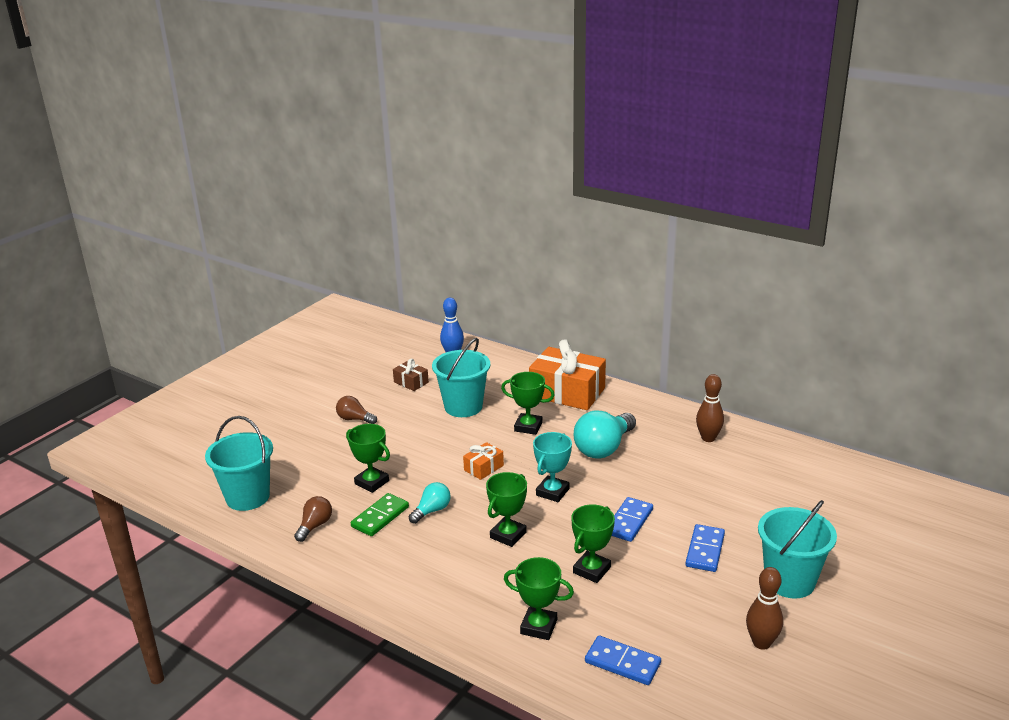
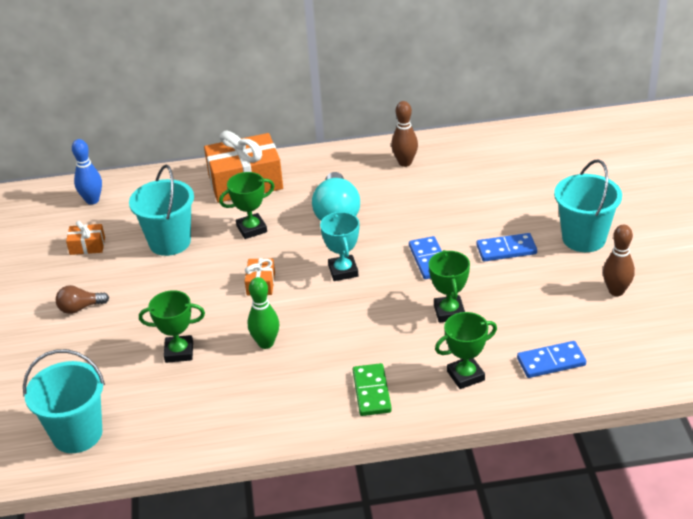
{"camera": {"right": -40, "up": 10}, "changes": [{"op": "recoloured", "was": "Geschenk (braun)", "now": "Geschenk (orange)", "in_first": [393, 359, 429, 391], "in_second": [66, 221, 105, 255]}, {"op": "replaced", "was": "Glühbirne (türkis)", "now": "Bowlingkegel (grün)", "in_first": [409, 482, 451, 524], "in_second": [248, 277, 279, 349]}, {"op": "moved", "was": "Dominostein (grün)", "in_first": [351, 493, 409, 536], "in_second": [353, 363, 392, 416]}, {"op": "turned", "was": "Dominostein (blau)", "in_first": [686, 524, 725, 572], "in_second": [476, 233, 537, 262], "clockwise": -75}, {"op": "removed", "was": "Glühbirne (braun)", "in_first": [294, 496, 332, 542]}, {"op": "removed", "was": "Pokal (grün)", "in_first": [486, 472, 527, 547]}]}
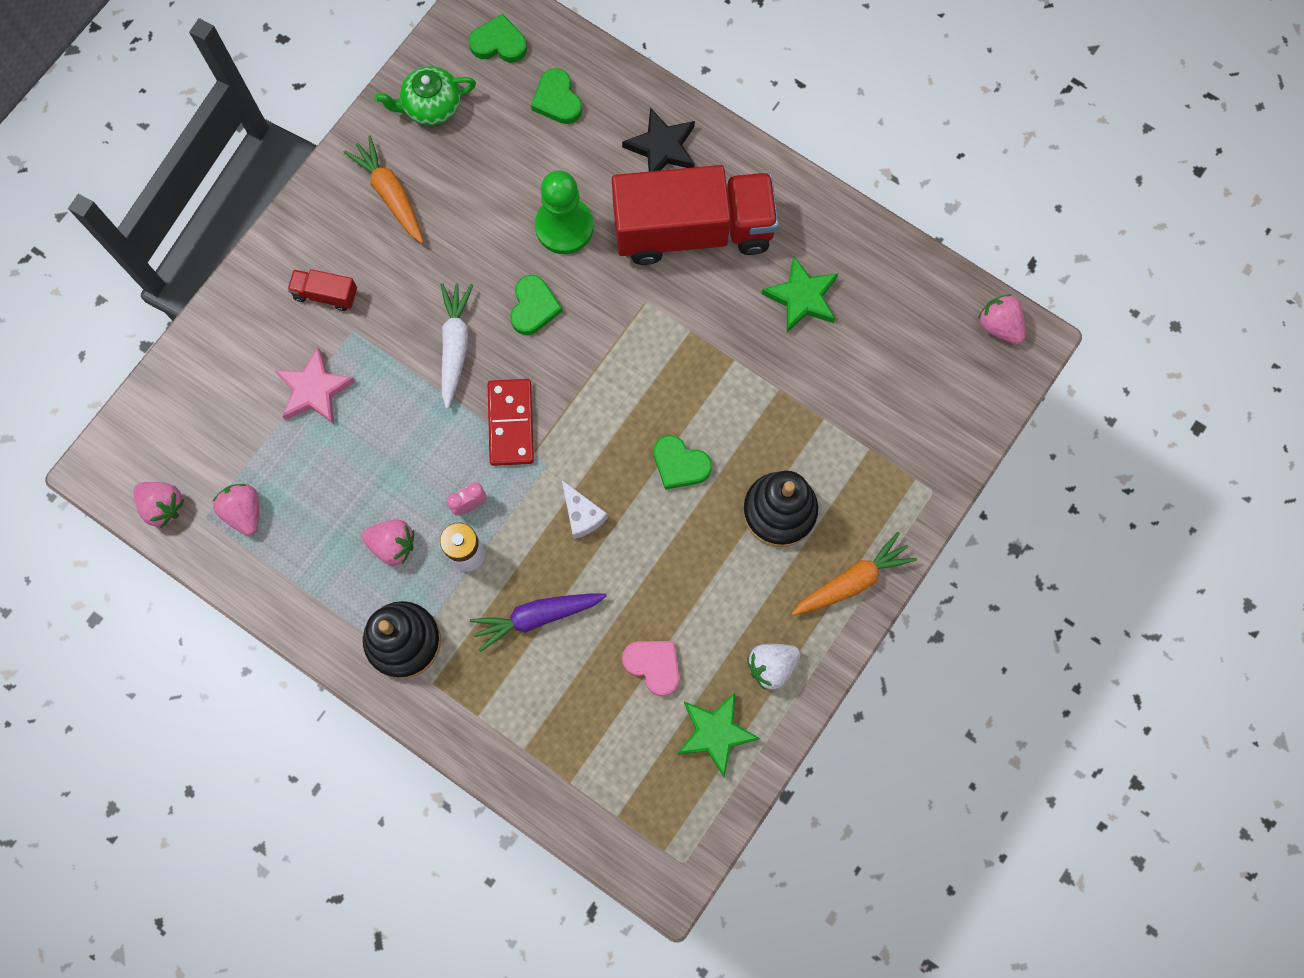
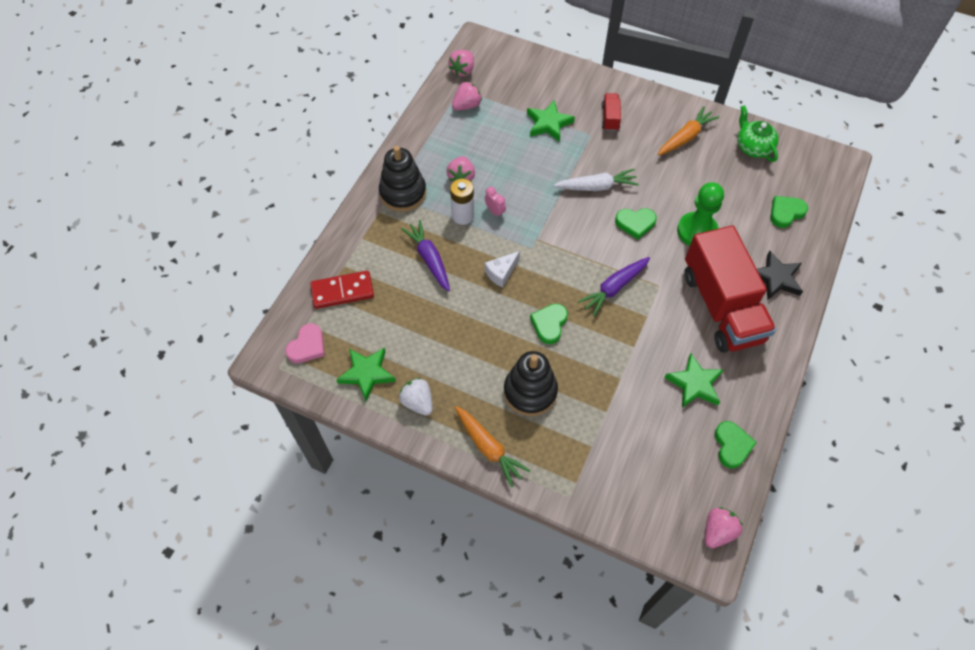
{"camera": {"right": 80, "up": -15}, "changes": [{"op": "moved", "was": "Herz (rosa)", "in_first": [622, 641, 679, 696], "in_second": [285, 323, 325, 363]}, {"op": "moved", "was": "Dominostein (rot)", "in_first": [488, 379, 534, 466], "in_second": [310, 271, 374, 309]}, {"op": "recoloured", "was": "Stern (rosa)", "now": "Stern (grün)", "in_first": [274, 347, 356, 424], "in_second": [527, 100, 575, 142]}, {"op": "added", "now": "Karotte (lila)", "in_second": [578, 257, 650, 317]}, {"op": "moved", "was": "Herz (grün)", "in_first": [469, 14, 527, 63], "in_second": [715, 421, 757, 468]}]}
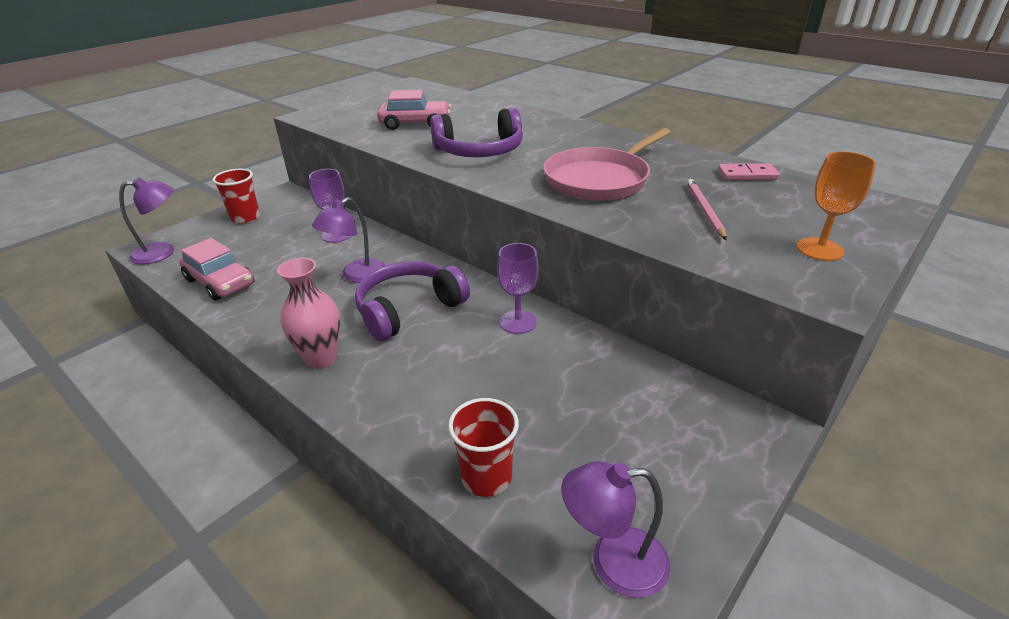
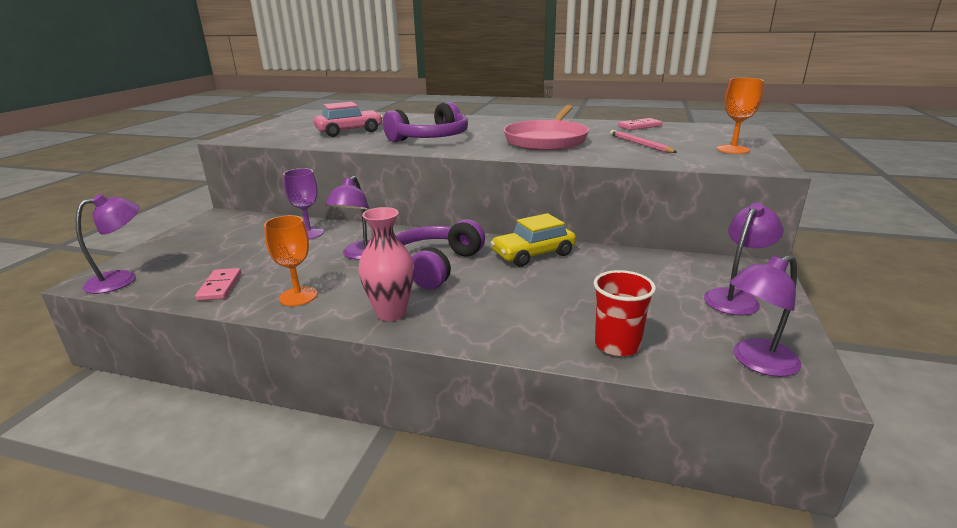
{"camera": {"right": -25, "up": -10}, "changes": [{"op": "replaced", "was": "Auto (rosa)", "now": "Dominostein (rosa)", "in_first": [179, 238, 255, 301], "in_second": [195, 268, 241, 301]}, {"op": "added", "now": "Kelch (orange)", "in_second": [264, 215, 317, 306]}, {"op": "replaced", "was": "Kelch (lila)", "now": "Auto (gelb)", "in_first": [497, 243, 539, 334], "in_second": [490, 213, 576, 267]}, {"op": "added", "now": "Lampe (lila)", "in_second": [704, 203, 783, 315]}, {"op": "removed", "was": "Becher (rot)", "in_first": [213, 169, 260, 224]}]}
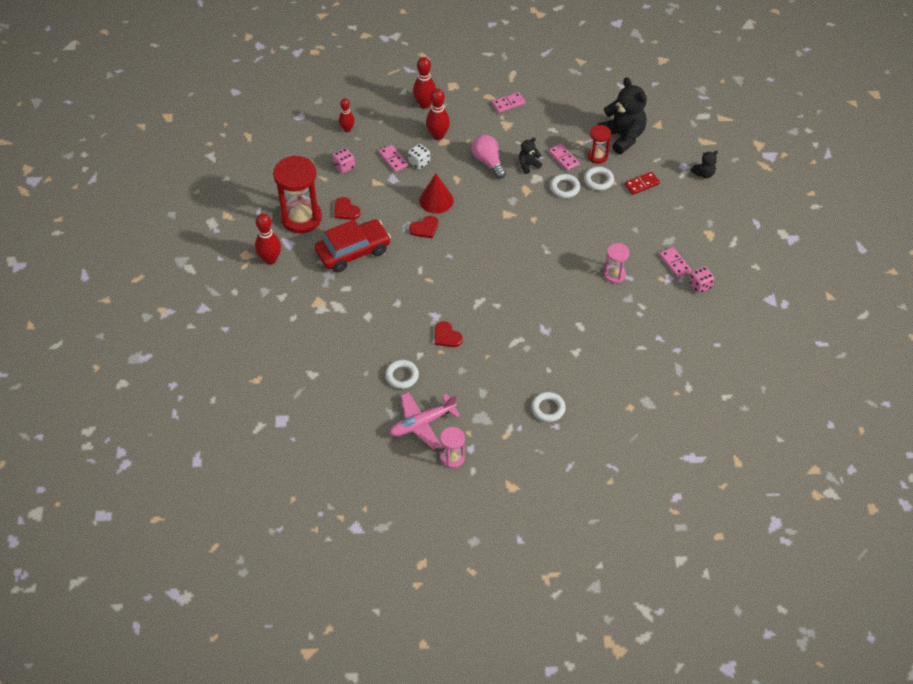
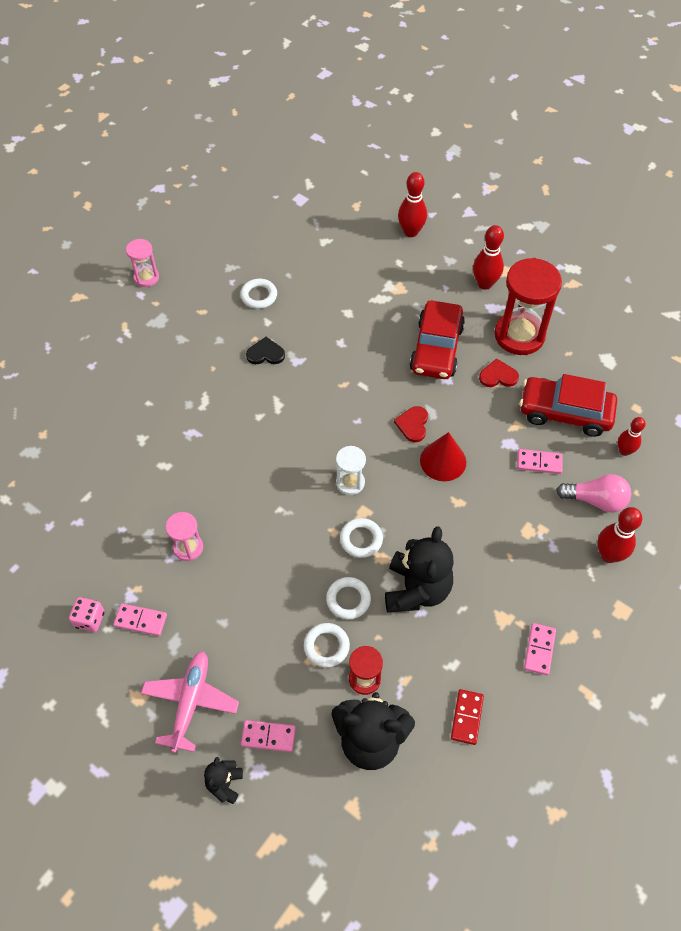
{"camera": {"right": 130, "up": 5}, "changes": [{"op": "moved", "was": "Flugzeug (rosa)", "in_first": [389, 392, 460, 450], "in_second": [141, 651, 239, 753]}, {"op": "moved", "was": "Dominostein (rosa)", "in_first": [549, 144, 580, 171], "in_second": [241, 720, 296, 752]}, {"op": "recoloured", "was": "Herz (rot)", "now": "Herz (schwarz)", "in_first": [435, 321, 463, 347], "in_second": [246, 337, 285, 364]}, {"op": "added", "now": "Sanduhr (weiß)", "in_second": [336, 446, 366, 495]}, {"op": "moved", "was": "Ring (weiß)", "in_first": [532, 392, 566, 422], "in_second": [340, 518, 383, 558]}, {"op": "resized", "was": "Teddybär (schwarz)", "in_first": [519, 138, 542, 174], "in_second": [385, 526, 454, 612], "ratio": 2.04}, {"op": "moved", "was": "Bowlingkegel (rot)", "in_first": [426, 88, 450, 140], "in_second": [398, 172, 427, 237]}, {"op": "moved", "was": "Dominostein (rot)", "in_first": [625, 172, 660, 195], "in_second": [451, 689, 484, 745]}, {"op": "replaced", "was": "Spielwürfel (rosa)", "now": "Auto (rot)", "in_first": [333, 148, 355, 174], "in_second": [519, 374, 617, 437]}, {"op": "moved", "was": "Glühbirne (rosa)", "in_first": [472, 135, 506, 179], "in_second": [556, 474, 631, 512]}, {"op": "removed", "was": "Spielwürfel (weiß)", "in_first": [408, 144, 430, 169]}]}
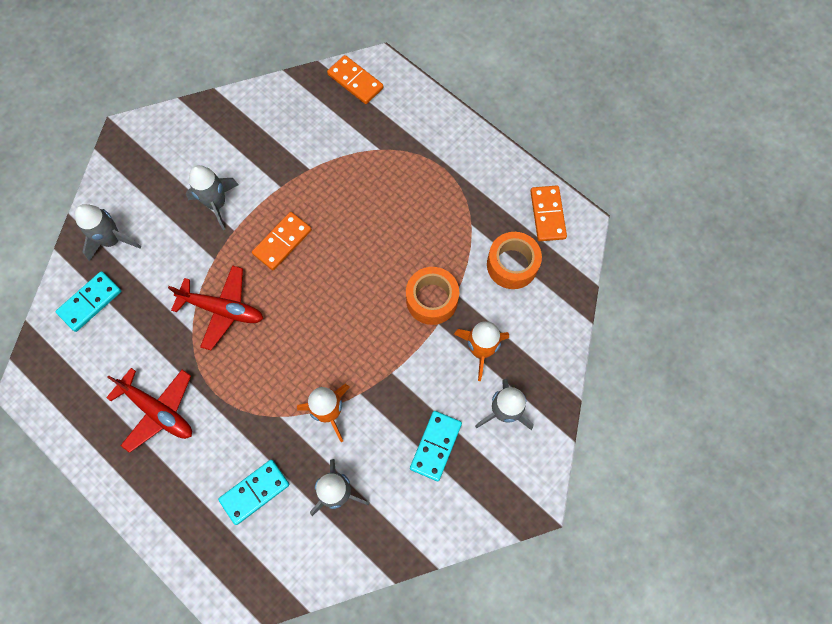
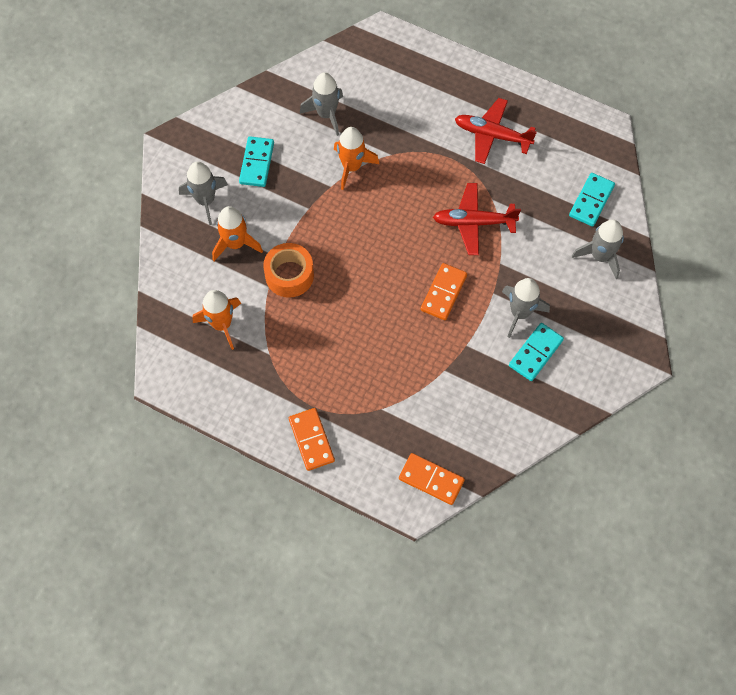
{"camera": {"right": 165, "up": -5}, "changes": [{"op": "replaced", "was": "Klebeband (orange)", "now": "Rakete (orange)", "in_first": [487, 232, 542, 289], "in_second": [193, 290, 241, 350]}, {"op": "moved", "was": "Dominostein (orange)", "in_first": [530, 185, 567, 241], "in_second": [289, 408, 335, 471]}, {"op": "moved", "was": "Dominostein (türkis)", "in_first": [218, 460, 289, 525], "in_second": [509, 323, 564, 381]}]}
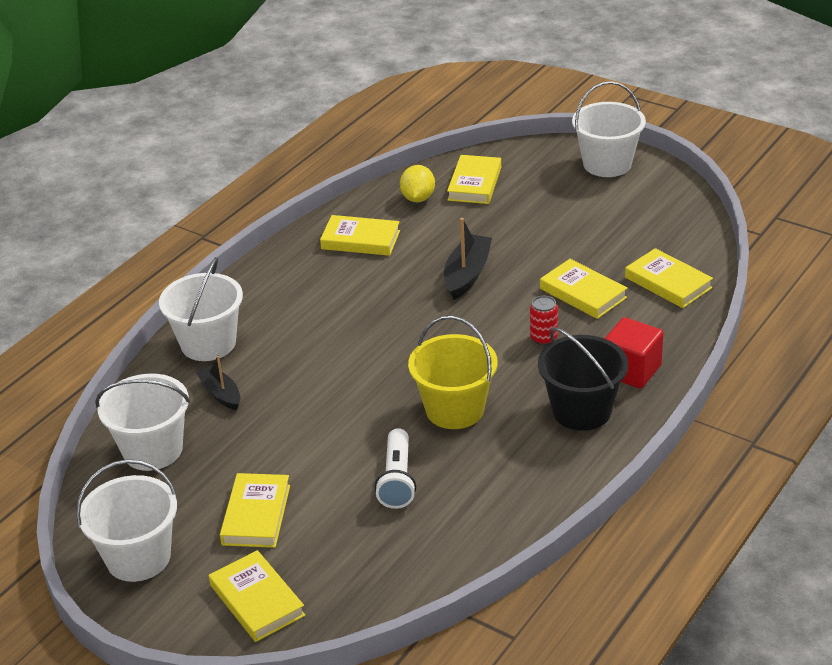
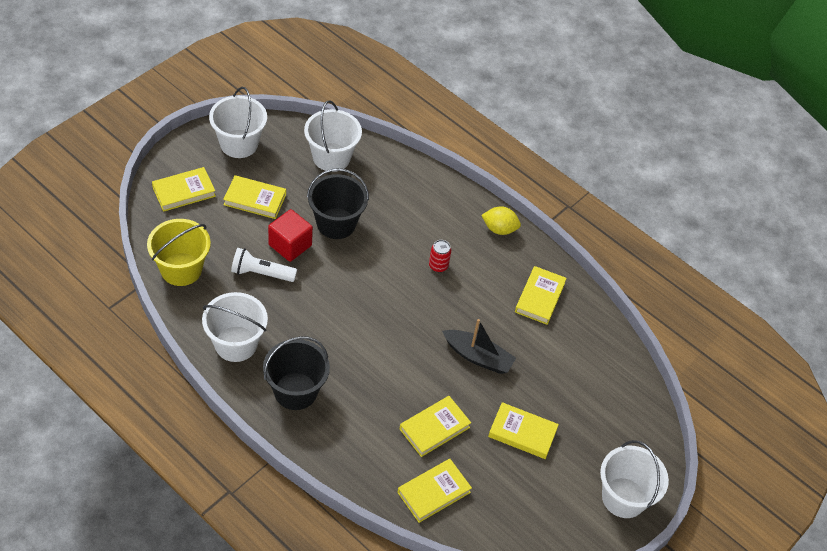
{"camera": {"right": 90, "up": 15}, "changes": [{"op": "moved", "was": "Eimer (gelb)", "in_first": [408, 316, 498, 429], "in_second": [147, 219, 211, 286]}, {"op": "moved", "was": "Eimer (weiß)", "in_first": [159, 257, 243, 361], "in_second": [202, 292, 268, 362]}, {"op": "moved", "was": "Kubus (rot)", "in_first": [604, 317, 664, 389], "in_second": [268, 209, 313, 262]}, {"op": "added", "now": "Eimer (schwarz)", "in_second": [307, 168, 369, 239]}, {"op": "moved", "was": "Dose (rot)", "in_first": [530, 296, 558, 345], "in_second": [429, 240, 451, 272]}, {"op": "moved", "was": "Zitrone (gelb)", "in_first": [400, 165, 435, 202], "in_second": [481, 206, 521, 235]}, {"op": "moved", "was": "Buch (gelb)", "in_first": [447, 155, 501, 204], "in_second": [488, 402, 559, 459]}, {"op": "removed", "was": "Boot (schwarz)", "in_first": [196, 355, 240, 410]}]}
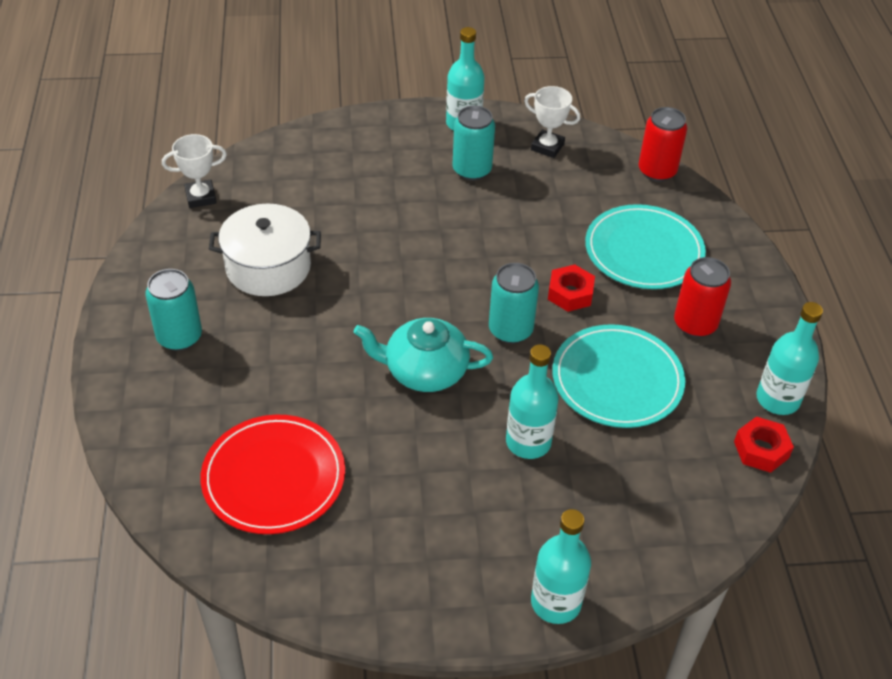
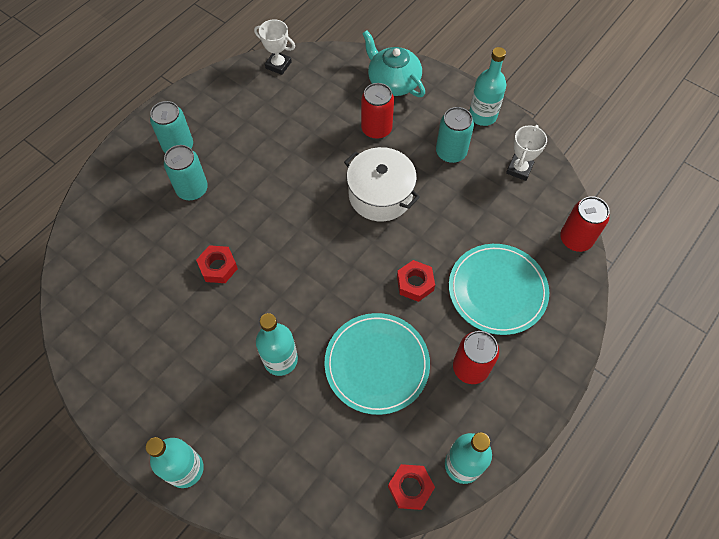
{"camera": {"right": 45, "up": 15}, "changes": [{"op": "moved", "was": "Dose (türkis)", "in_first": [489, 263, 539, 344], "in_second": [164, 145, 208, 200]}, {"op": "added", "now": "Sechskantmutter (rot)", "in_second": [196, 245, 238, 283]}, {"op": "moved", "was": "Kochtopf (weiß)", "in_first": [209, 204, 321, 296], "in_second": [344, 147, 420, 221]}, {"op": "added", "now": "Dose (rot)", "in_second": [361, 83, 394, 139]}, {"op": "moved", "was": "Teekanne (türkis)", "in_first": [353, 318, 493, 392], "in_second": [362, 31, 425, 97]}, {"op": "turned", "was": "Pokal (weiß)", "in_first": [524, 86, 580, 158], "in_second": [506, 125, 547, 181], "clockwise": 45}, {"op": "removed", "was": "Teller (rot)", "in_first": [201, 415, 345, 534]}]}
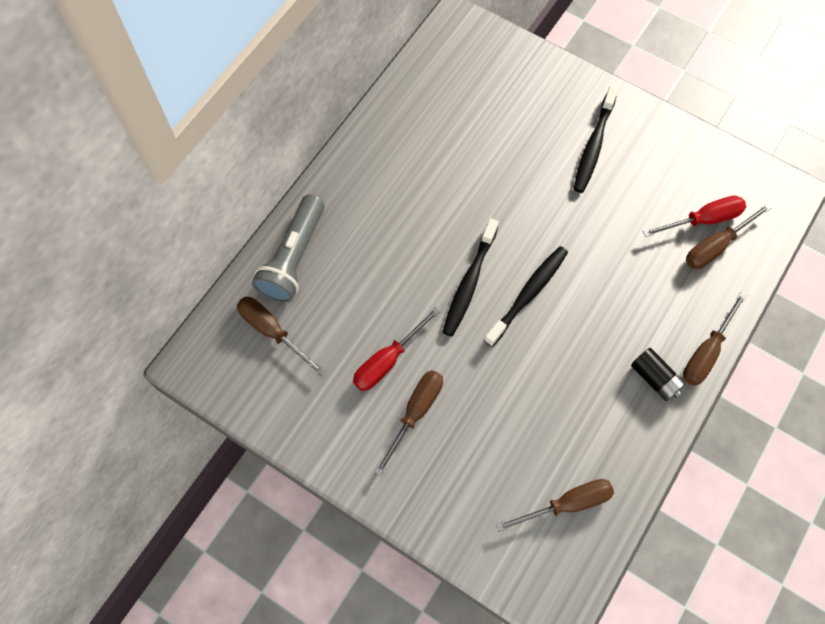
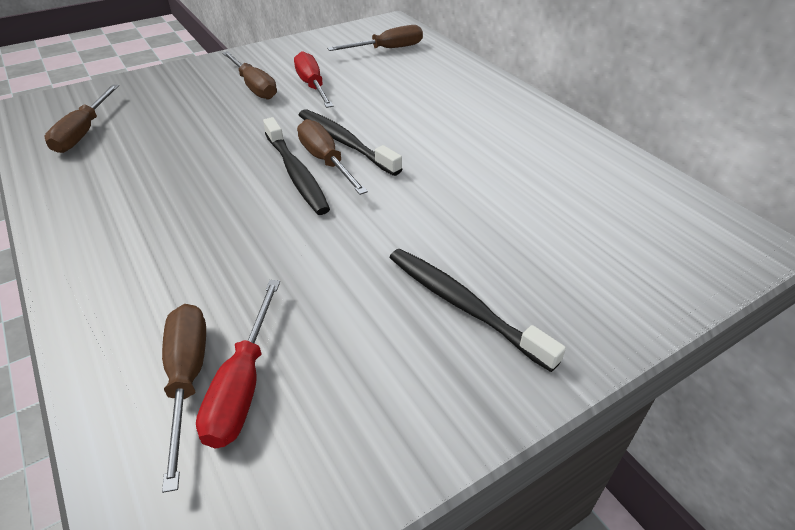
{"camera": {"right": 115, "up": -25}, "changes": [{"op": "moved", "was": "Schraubenzieher (braun)", "in_first": [683, 292, 747, 386], "in_second": [297, 119, 368, 195]}, {"op": "removed", "was": "Taschenlampe (grau)", "in_first": [252, 194, 325, 303]}, {"op": "removed", "was": "Batterie (schwarz)", "in_first": [631, 348, 686, 401]}]}
